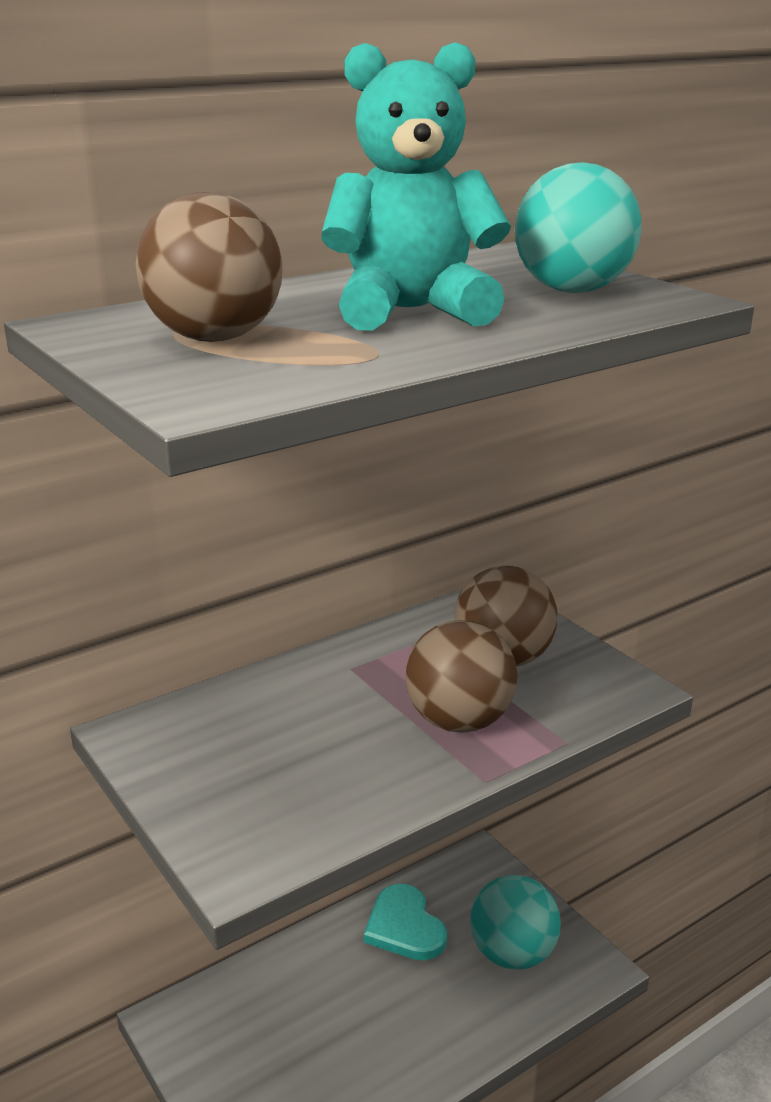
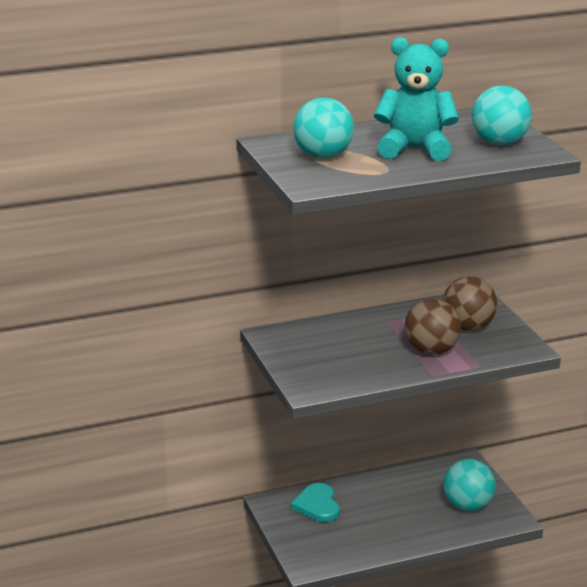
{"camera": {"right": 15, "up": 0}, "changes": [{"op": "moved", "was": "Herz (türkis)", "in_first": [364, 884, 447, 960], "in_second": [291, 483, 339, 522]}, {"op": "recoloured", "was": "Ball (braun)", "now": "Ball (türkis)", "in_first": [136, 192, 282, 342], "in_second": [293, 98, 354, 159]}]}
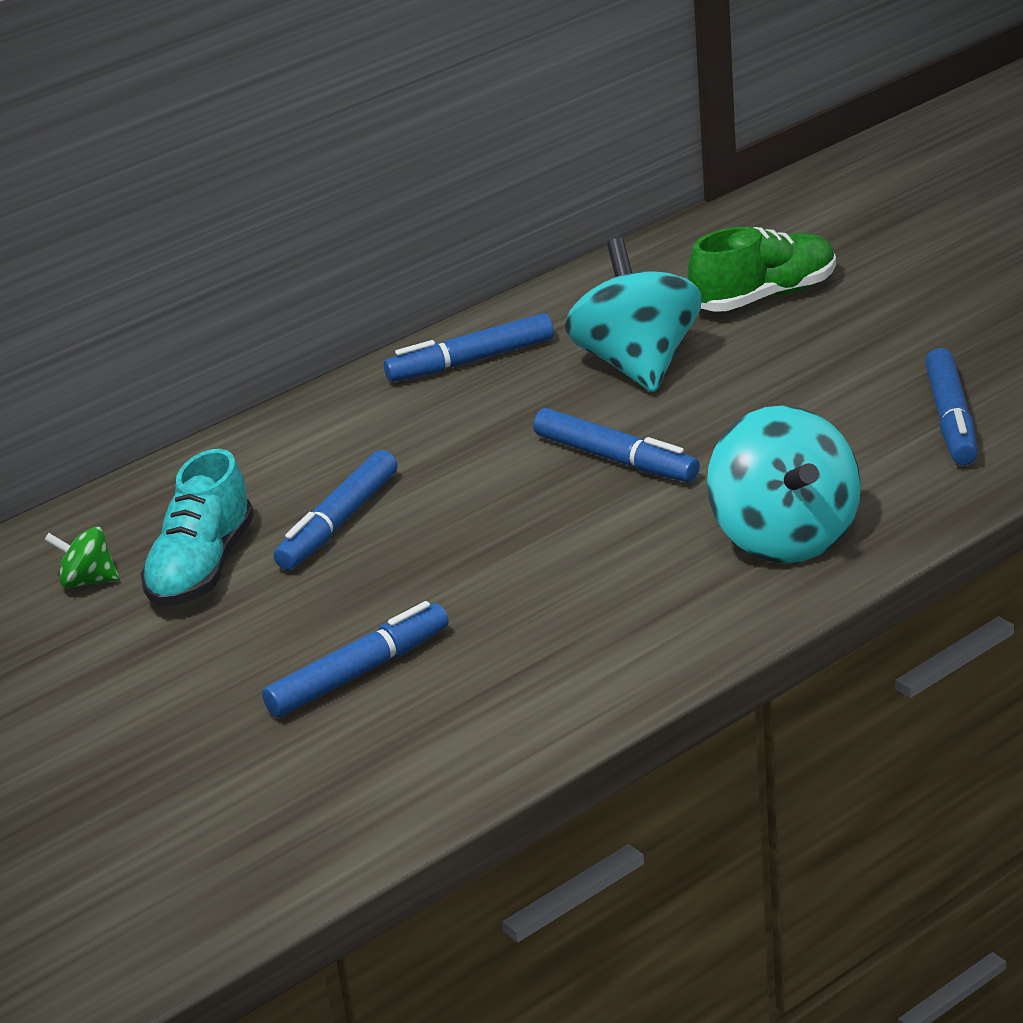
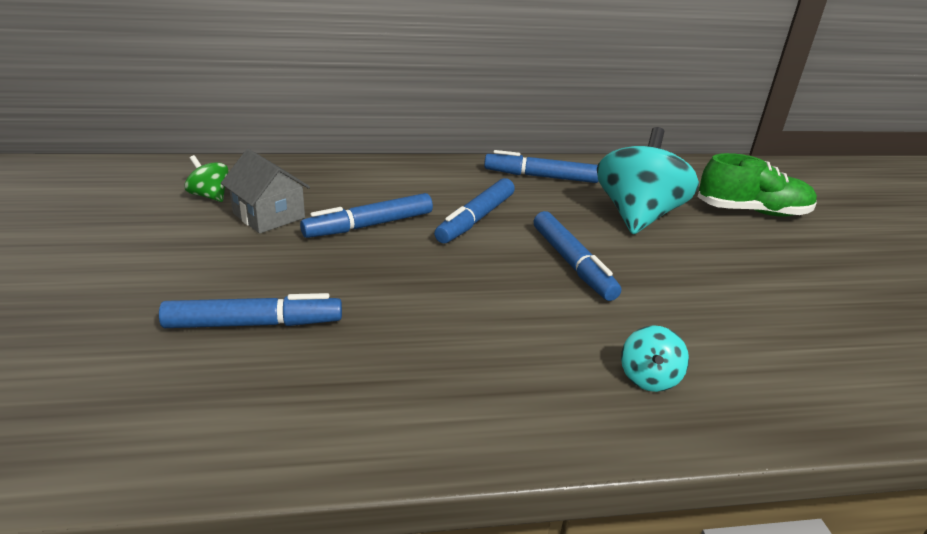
{"camera": {"right": 25, "up": 0}, "changes": [{"op": "replaced", "was": "Schuh (türkis)", "now": "Haus (grau)", "in_first": [141, 449, 254, 606], "in_second": [221, 149, 310, 234]}, {"op": "moved", "was": "Filzstift (blau)", "in_first": [925, 348, 978, 465], "in_second": [434, 178, 515, 244]}, {"op": "resized", "was": "Kreisel (türkis)", "in_first": [707, 405, 861, 563], "in_second": [621, 325, 689, 392], "ratio": 0.46}]}
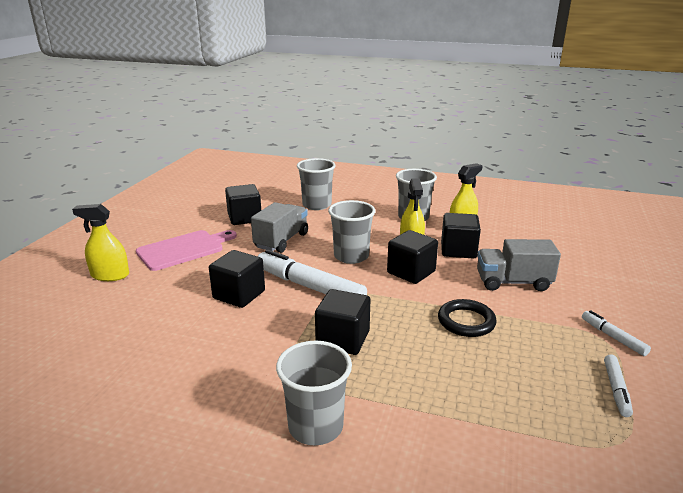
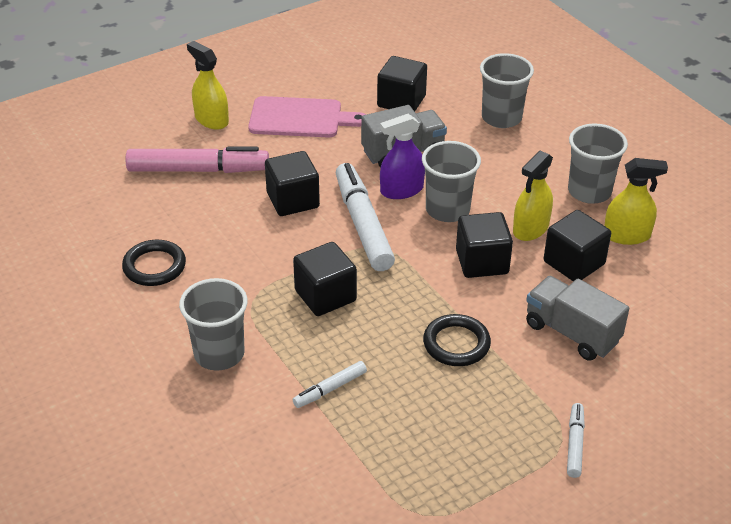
{"camera": {"right": 40, "up": 15}, "changes": [{"op": "added", "now": "Ring (schwarz)", "in_second": [122, 240, 186, 286]}, {"op": "added", "now": "Filzstift (rosa)", "in_second": [126, 147, 269, 173]}, {"op": "moved", "was": "Filzstift (weiß)", "in_first": [604, 355, 633, 417], "in_second": [293, 361, 367, 408]}, {"op": "added", "now": "Sprühflasche (lila)", "in_second": [380, 114, 425, 199]}]}
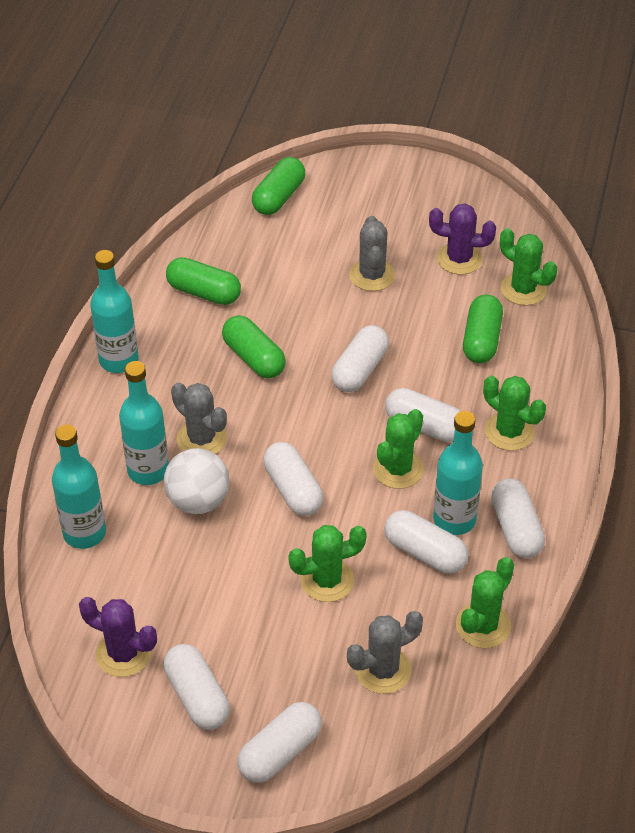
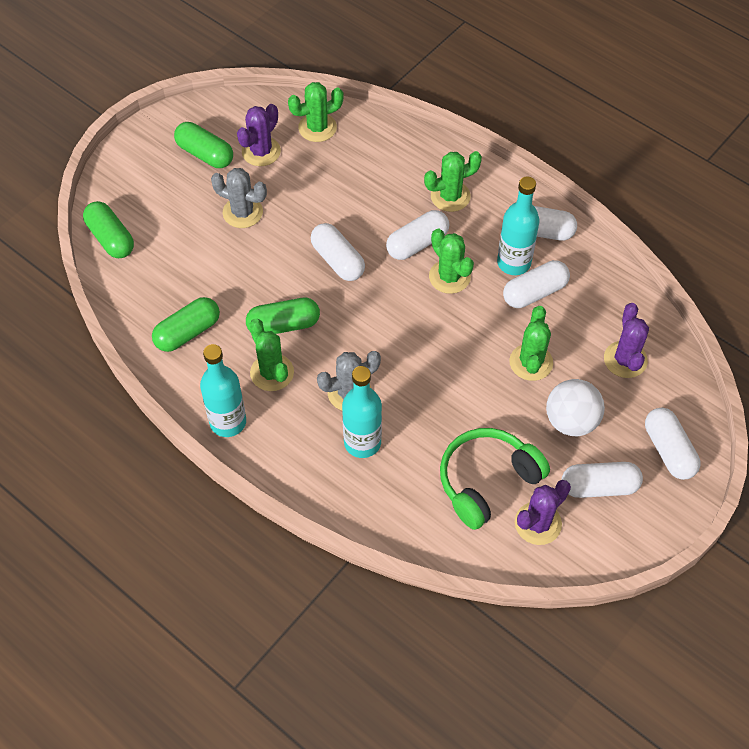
{"camera": {"right": -65, "up": 10}, "changes": [{"op": "moved", "was": "Kapsel (grün)", "in_first": [463, 295, 503, 363], "in_second": [174, 122, 233, 168]}, {"op": "moved", "was": "Kaktus (grün)", "in_first": [456, 557, 514, 648], "in_second": [250, 319, 294, 391]}, {"op": "added", "now": "Kopfhörer (grün)", "in_second": [440, 428, 550, 530]}, {"op": "moved", "was": "Ball (weiß)", "in_first": [164, 448, 230, 514], "in_second": [546, 379, 605, 436]}, {"op": "recoloured", "was": "Kaktus (grau)", "now": "Kaktus (lila)", "in_first": [347, 611, 423, 694], "in_second": [604, 303, 649, 378]}, {"op": "removed", "was": "Flasche (türkis)", "in_first": [52, 424, 106, 549]}, {"op": "removed", "was": "Kapsel (weiß)", "in_first": [263, 442, 323, 516]}]}
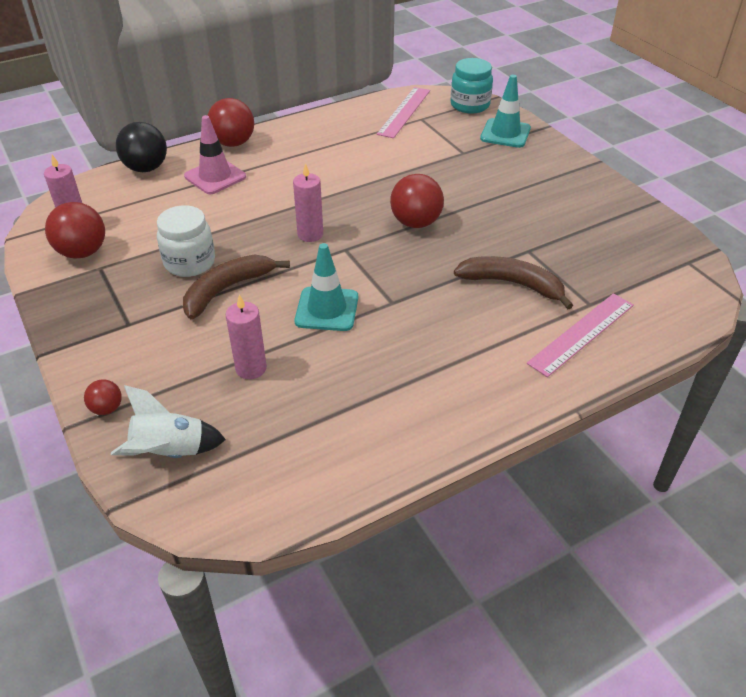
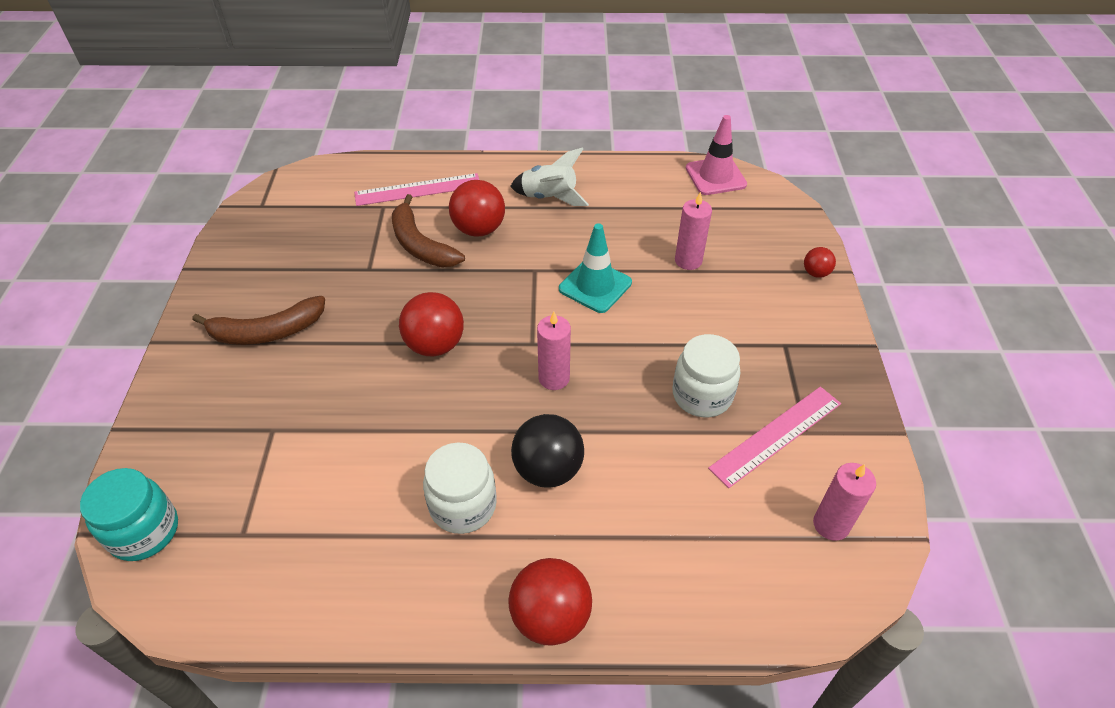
{"camera": {"right": -150, "up": 5}, "changes": [{"op": "moved", "was": "Banane (braun)", "in_first": [183, 254, 290, 319], "in_second": [192, 296, 325, 345]}, {"op": "added", "now": "Einmachglas (weiß)", "in_second": [423, 442, 497, 534]}, {"op": "moved", "was": "Ball (rot)", "in_first": [45, 202, 105, 259], "in_second": [449, 180, 505, 237]}, {"op": "moved", "was": "Rakete (weiß)", "in_first": [111, 385, 226, 458], "in_second": [510, 148, 589, 206]}, {"op": "moved", "was": "Ball (schwarz)", "in_first": [116, 122, 167, 172], "in_second": [511, 414, 584, 488]}, {"op": "moved", "was": "Leitkegel (rosa)", "in_first": [184, 115, 246, 194], "in_second": [686, 115, 747, 195]}, {"op": "moved", "was": "Lineal (rosa)", "in_first": [377, 87, 430, 138], "in_second": [708, 387, 841, 488]}, {"op": "removed", "was": "Leitkegel (türkis)", "in_first": [480, 75, 531, 148]}]}
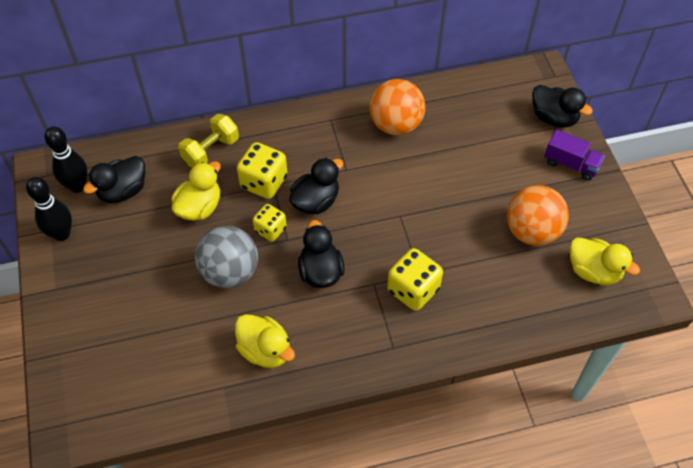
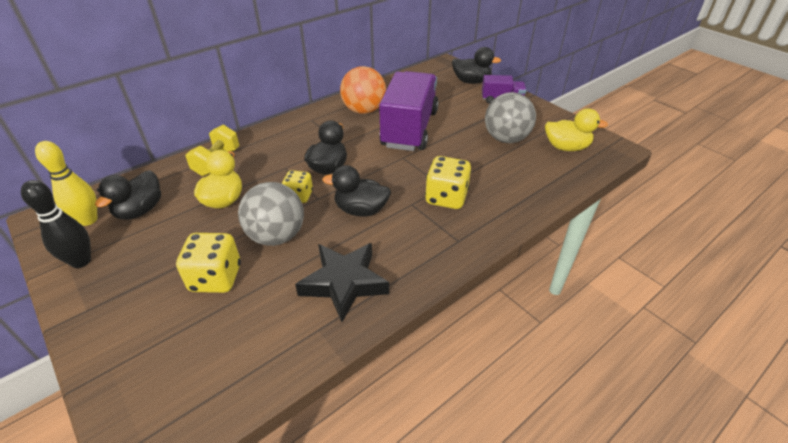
{"camera": {"right": -25, "up": -15}, "changes": [{"op": "recoloured", "was": "Bowlingkegel (schwarz)", "now": "Bowlingkegel (gelb)", "in_first": [45, 126, 88, 193], "in_second": [35, 141, 98, 226]}, {"op": "moved", "was": "Spielwürfel (gelb)", "in_first": [237, 142, 287, 199], "in_second": [176, 233, 241, 293]}, {"op": "replaced", "was": "Ente (gelb)", "now": "Stern (schwarz)", "in_first": [235, 314, 295, 368], "in_second": [295, 243, 389, 322]}, {"op": "turned", "was": "Ente (schwarz)", "in_first": [298, 220, 345, 288], "in_second": [322, 165, 391, 217], "clockwise": -45}, {"op": "added", "now": "Lastwagen (lila)", "in_second": [379, 71, 439, 151]}, {"op": "recoloured", "was": "Ball (orange)", "now": "Ball (grau)", "in_first": [507, 185, 569, 246], "in_second": [485, 92, 536, 143]}]}
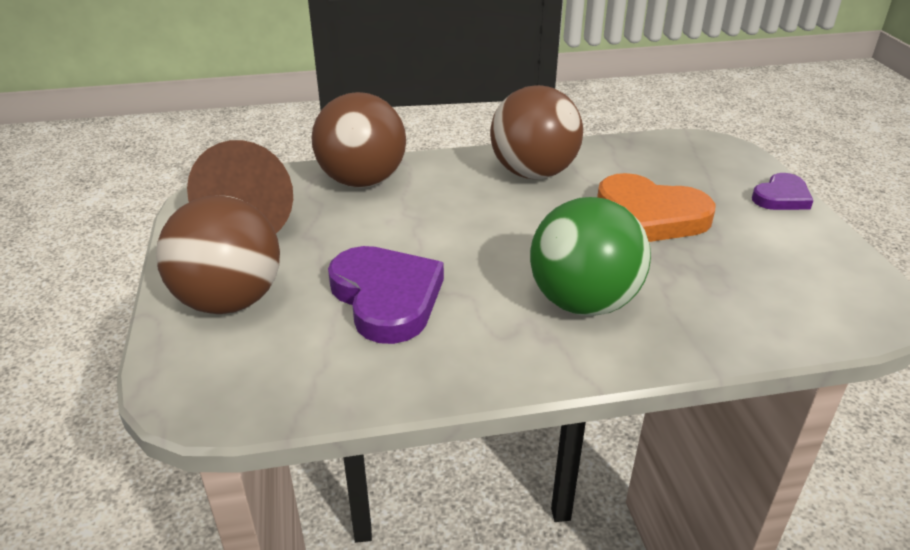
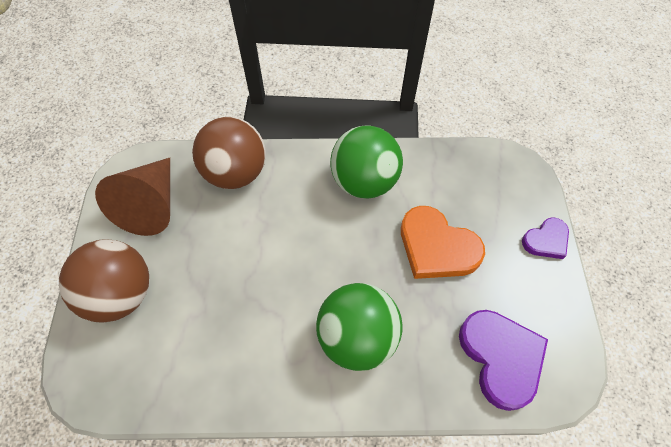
{"camera": {"right": 10, "up": 25}, "changes": [{"op": "recoloured", "was": "Ball (braun)", "now": "Ball (grün)", "in_first": [490, 85, 583, 179], "in_second": [330, 125, 403, 198]}, {"op": "moved", "was": "Herz (lila)", "in_first": [328, 246, 444, 344], "in_second": [459, 310, 548, 411]}]}
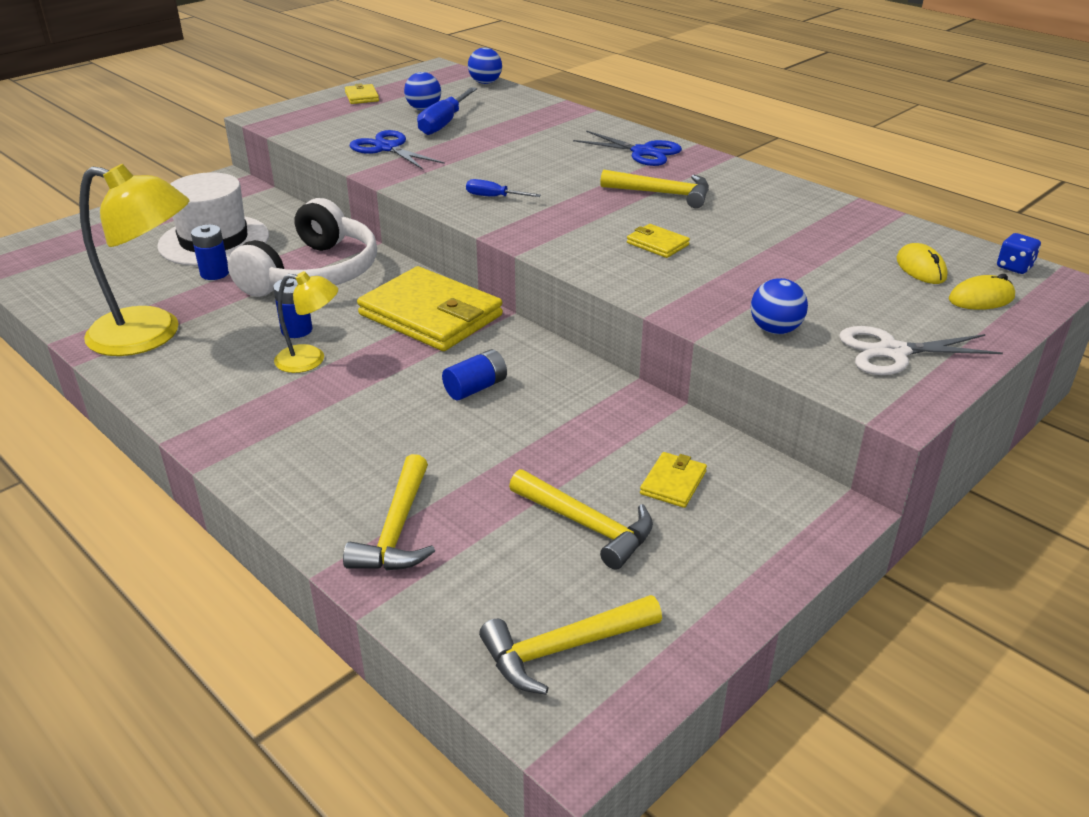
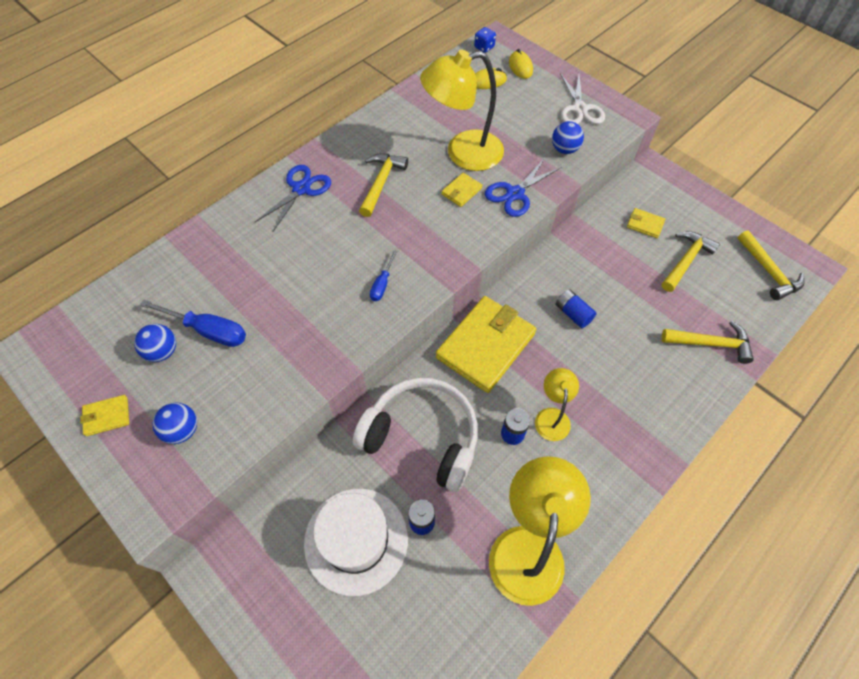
{"camera": {"right": -90, "up": 25}, "changes": [{"op": "moved", "was": "Ball (blau)", "in_first": [468, 47, 502, 84], "in_second": [152, 403, 197, 444]}, {"op": "added", "now": "Lampe (gelb)", "in_second": [420, 50, 504, 171]}, {"op": "moved", "was": "Schere (blau)", "in_first": [350, 130, 445, 170], "in_second": [485, 158, 561, 217]}]}
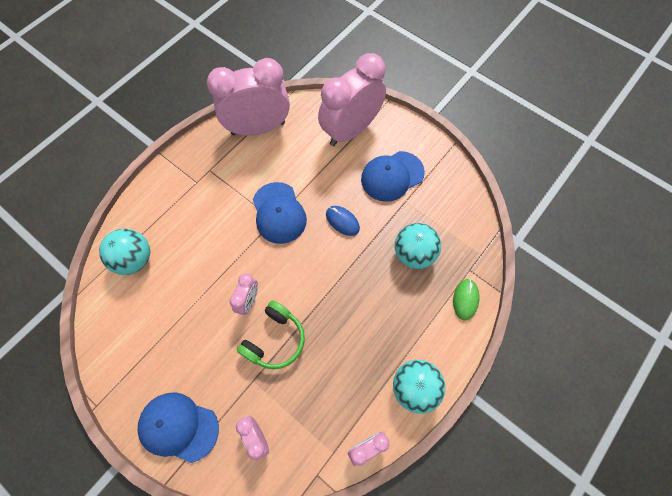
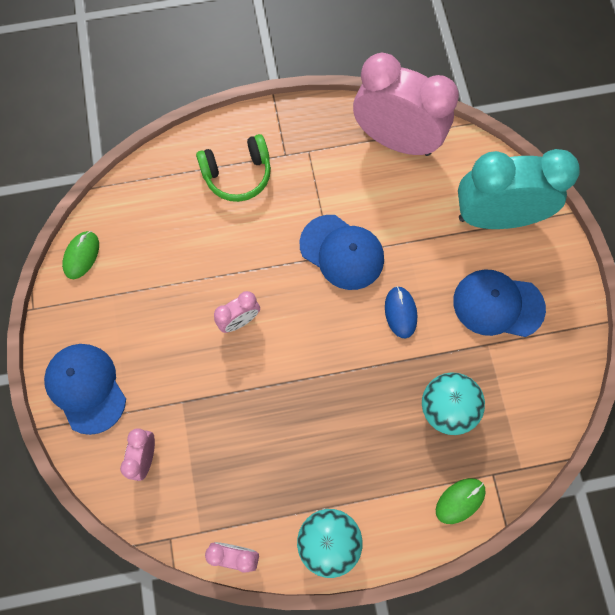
{"camera": {"right": 40, "up": 5}, "changes": [{"op": "added", "now": "Computermaus (grün)", "in_second": [62, 231, 99, 279]}, {"op": "moved", "was": "Kopfhörer (grün)", "in_first": [237, 301, 305, 369], "in_second": [196, 134, 271, 202]}, {"op": "turned", "was": "Kappe (blau)", "in_first": [253, 182, 307, 244], "in_second": [300, 215, 384, 290], "clockwise": -75}, {"op": "recoloured", "was": "Wecker (rosa)", "now": "Wecker (türkis)", "in_first": [318, 53, 386, 146], "in_second": [458, 149, 580, 229]}, {"op": "removed", "was": "Ball (türkis)", "in_first": [99, 229, 150, 275]}]}
